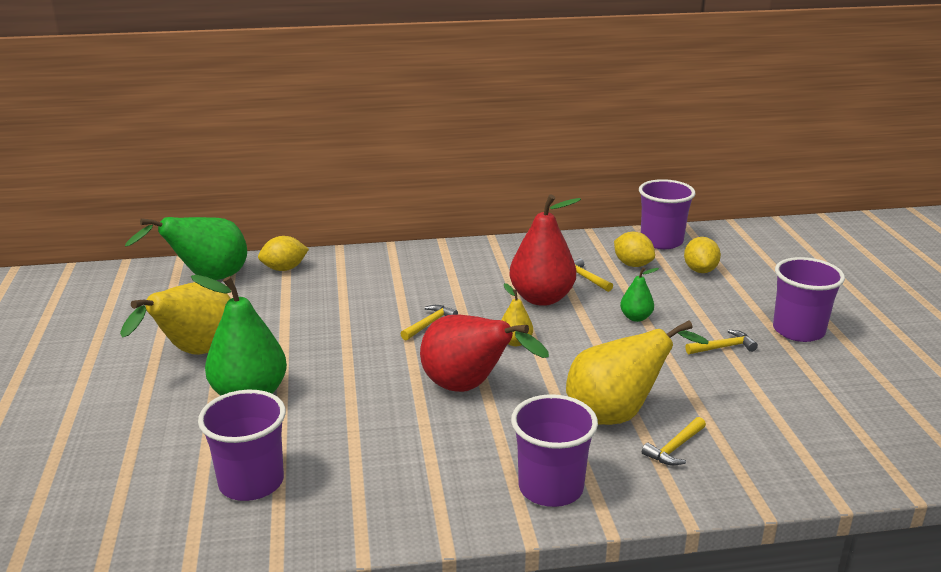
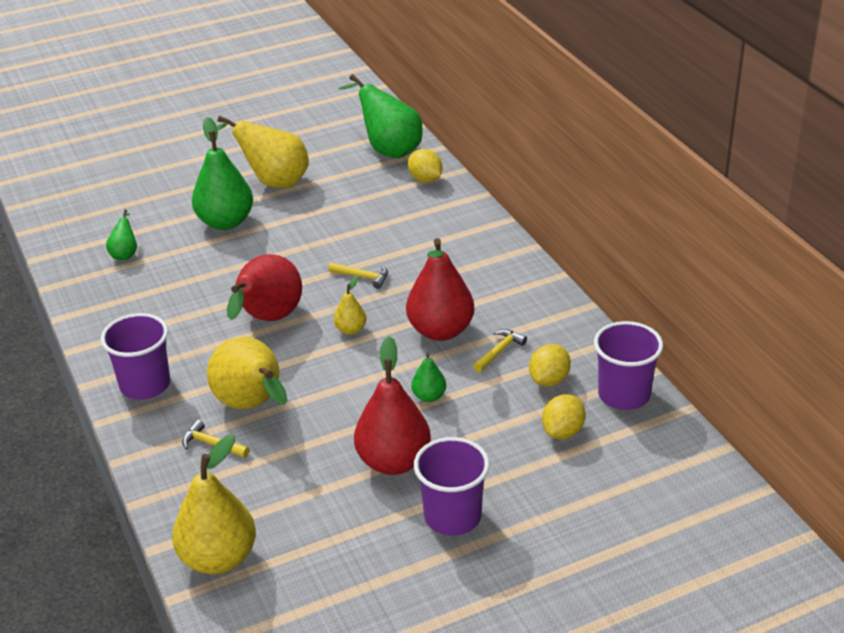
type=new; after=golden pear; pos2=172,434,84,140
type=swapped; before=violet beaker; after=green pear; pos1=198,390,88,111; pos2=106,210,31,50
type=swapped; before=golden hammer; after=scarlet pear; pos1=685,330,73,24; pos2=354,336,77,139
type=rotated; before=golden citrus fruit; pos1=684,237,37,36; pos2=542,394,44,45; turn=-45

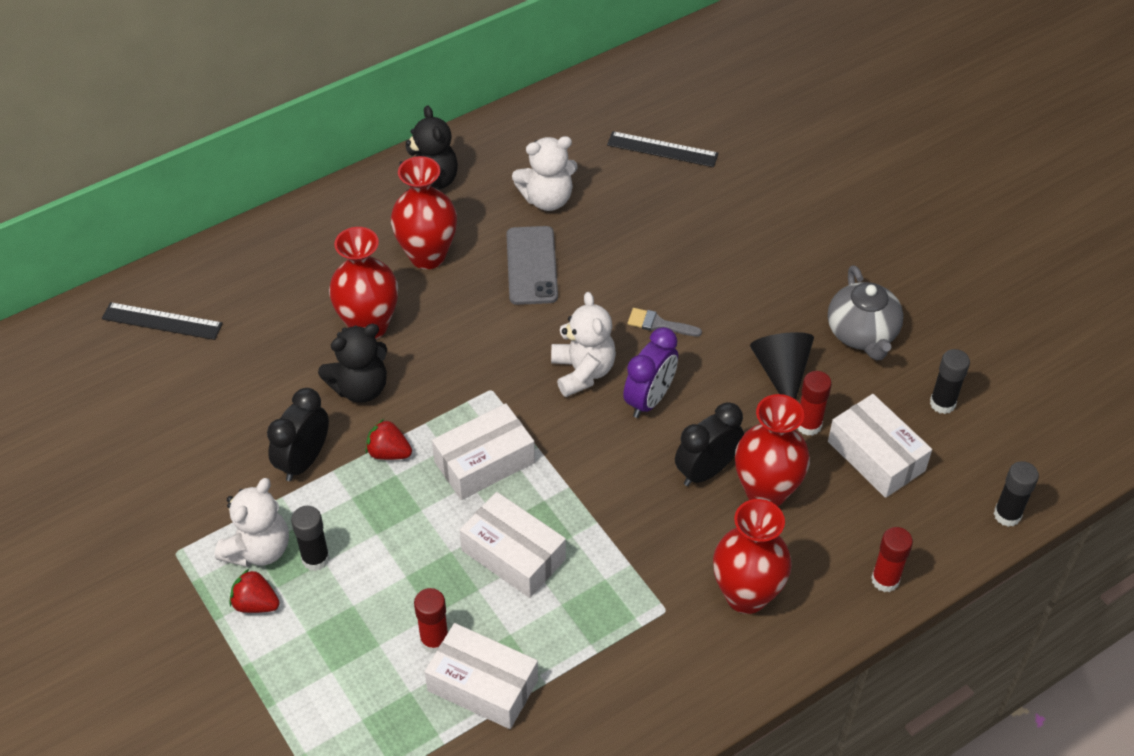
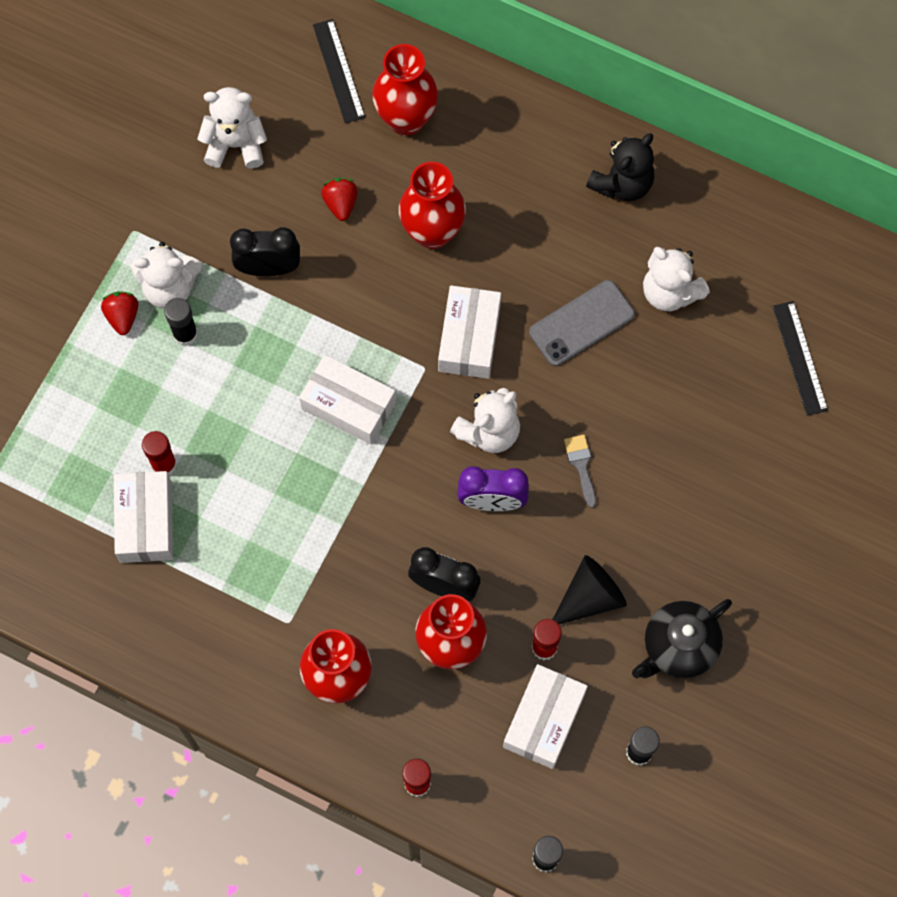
type=gone; before=ebony teddy; pos1=318,324,69,79
type=new; after=snow-white teddy; pos2=197,87,70,81
type=shifted; before=scarlet toy strawberry; pos1=366,419,46,41; pos2=321,178,37,43
type=shifted; before=scarlet tall vase; pos1=391,156,66,113; pos2=372,44,66,92
type=shifted; before=snow-white parcel; pos1=460,492,106,106; pos2=438,285,63,94
type=repainted; before=gray china teapot; after=ebony china teapot; pos1=828,265,75,96; pos2=632,599,100,79

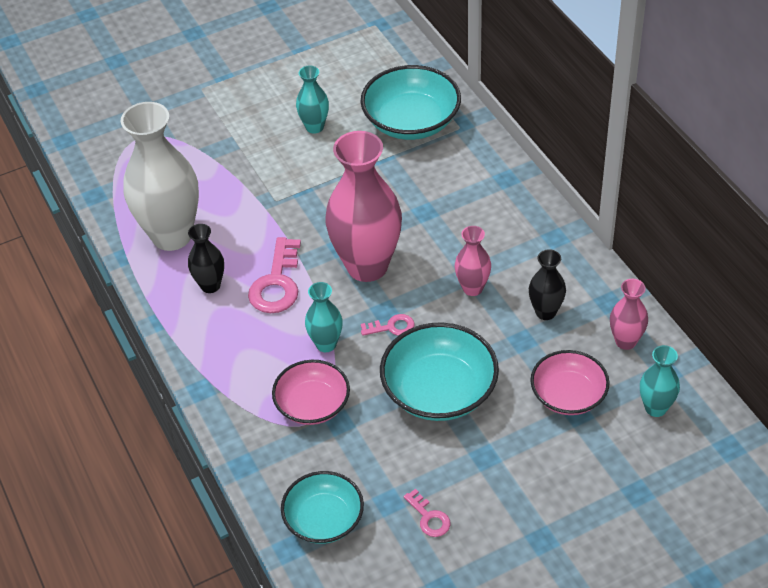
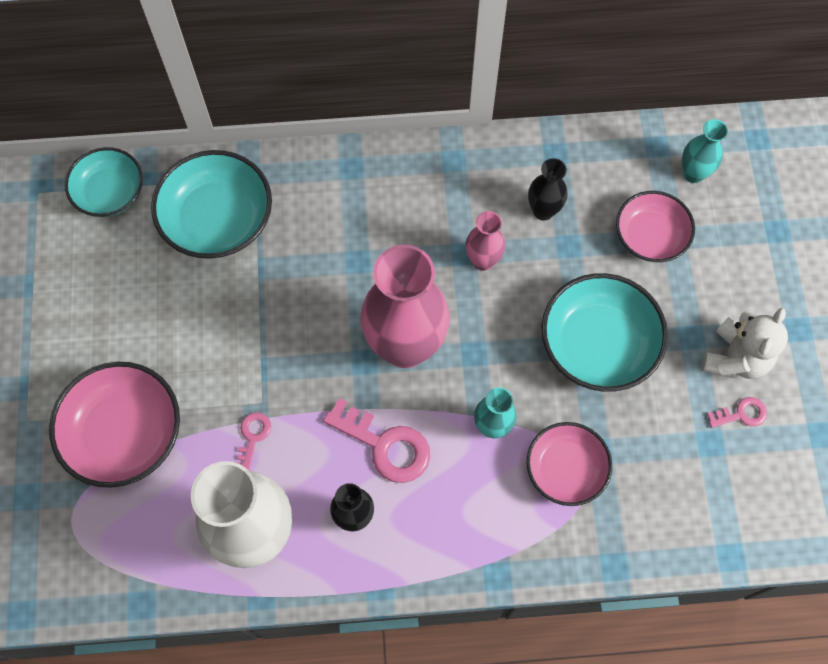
type=gone; before=turquoise tall vase; pos1=296,66,33,67
type=gone; before=rosy tall vase; pos1=610,279,38,71
type=new; after=rosy deep dish; pos2=49,362,131,126
type=new; after=snow-white teddy; pos2=702,308,86,71
type=shifted; before=turquoise deep dish; pos1=281,471,83,73; pos2=65,147,78,70
type=shifted; before=rosy latchkey; pos1=361,314,54,22; pos2=235,412,36,59

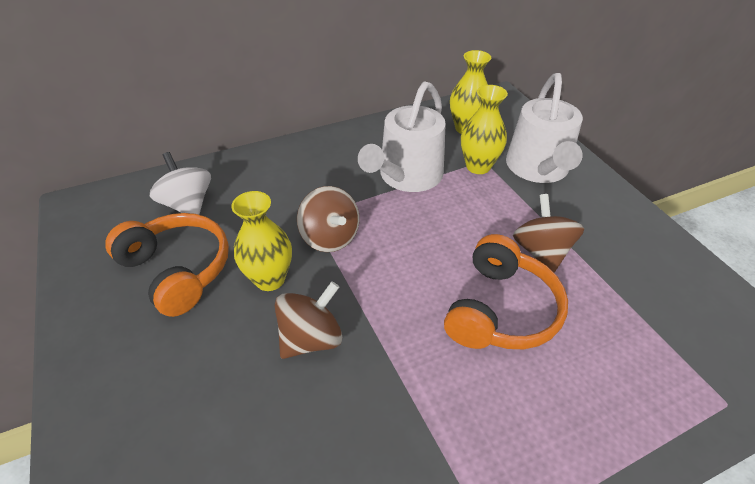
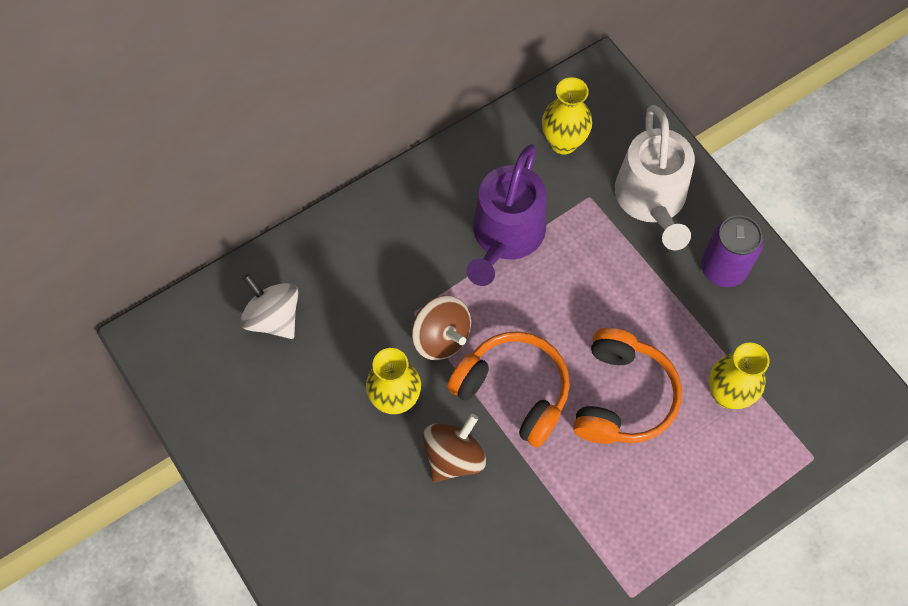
type=gone; before=dark brown toy top; pos1=513,194,71,79
type=new; after=violet soda can; pos2=701,215,63,72
type=shifted; before=bright orange headphones; pos1=105,213,124,104; pos2=447,331,123,117
type=shifted; before=golden tall vase; pos1=461,85,47,89; pos2=709,342,61,67
type=repainted; before=snow-white sprinkling can; after=violet sprinkling can; pos1=358,81,88,111; pos2=466,144,81,142

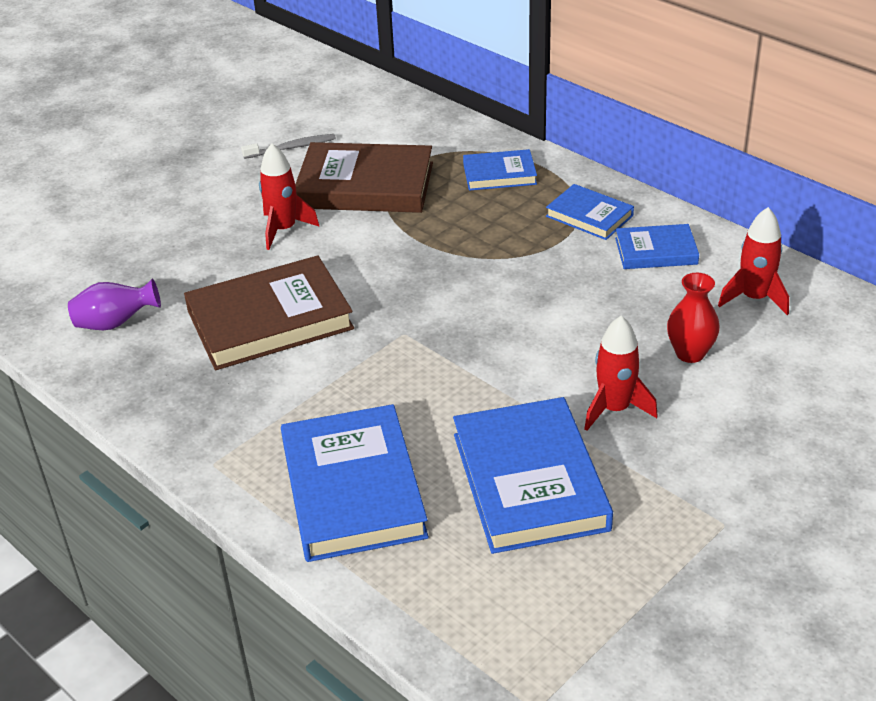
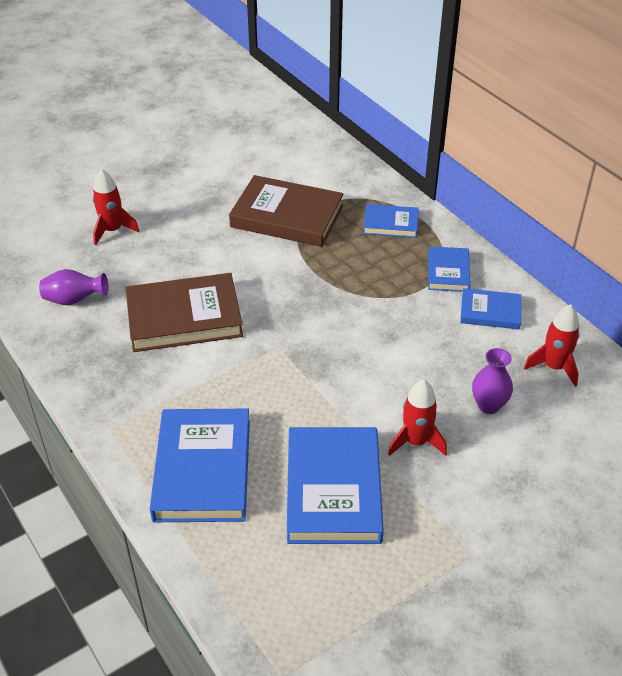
type=gone; before=gray tooth brush; pos1=241,134,95,25
type=shifted; before=scarlet rocket; pos1=259,143,61,107; pos2=93,169,46,76
type=repainted; before=scarlet tall vase; after=violet tall vase; pos1=667,273,53,90; pos2=472,348,41,66
type=rotated; before=blue hardcover; pos1=546,184,88,56; pos2=428,246,42,46; turn=45

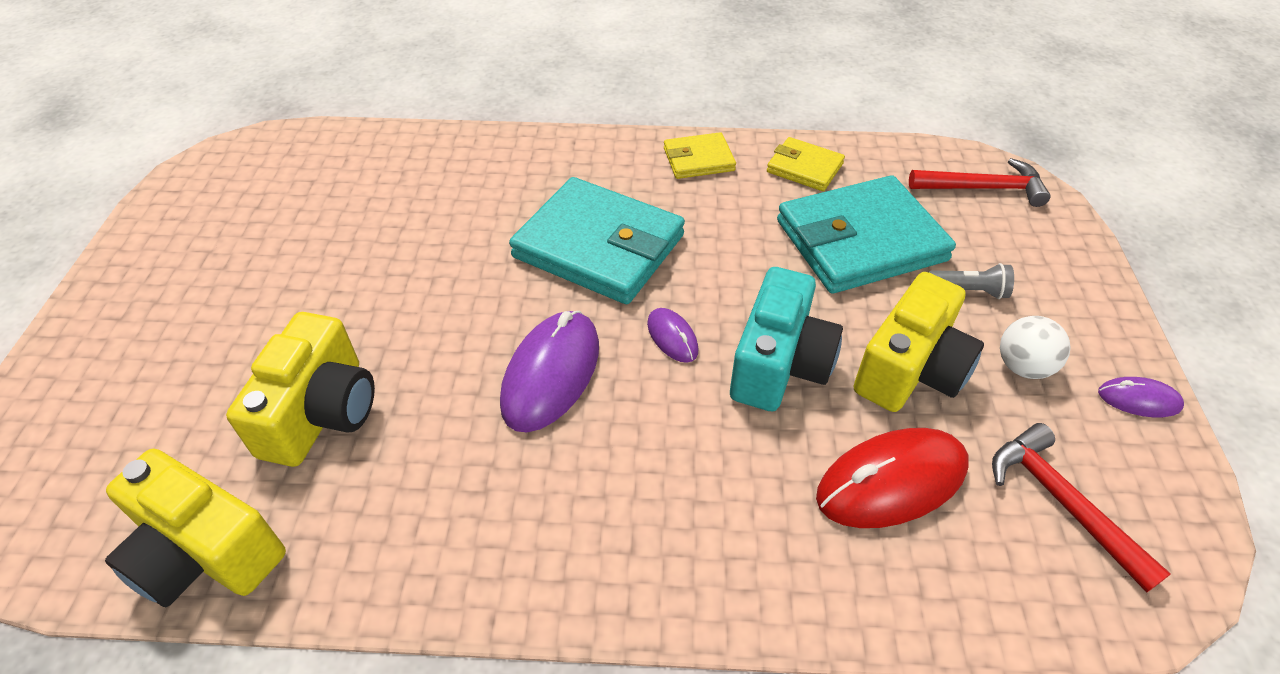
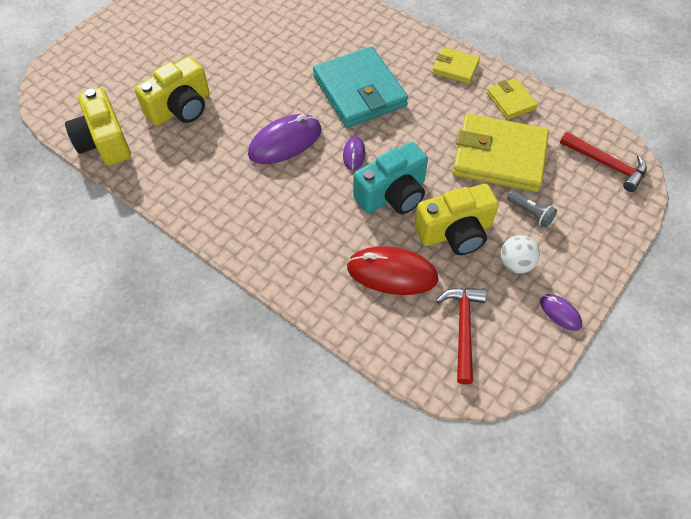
type=repainted; before=turquoise wallet; after=golden wallet; pos1=777,175,179,119; pos2=452,114,97,78

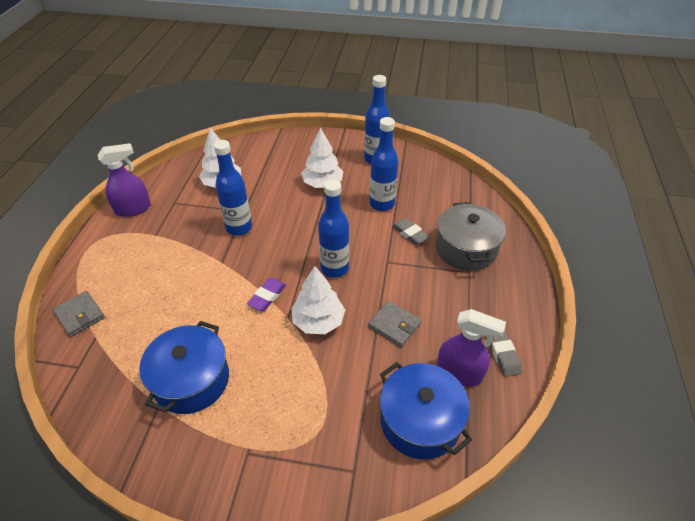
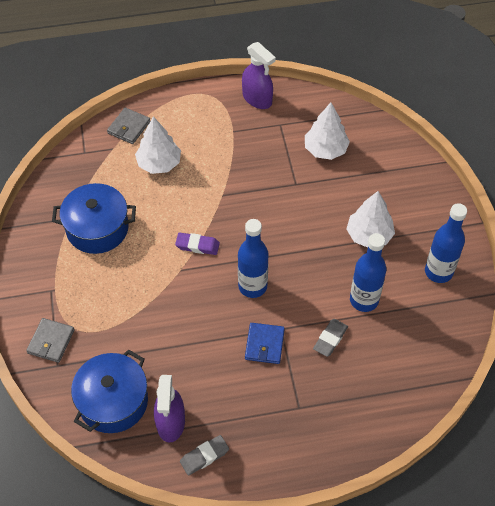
type=gone; before=blue bottle; pos1=214,140,38,96
type=gone; before=gray stockpot; pos1=436,202,70,69
type=new; after=blue wallet; pos2=245,323,40,41
type=shifted; before=snow-white fir tree; pos1=292,266,53,68; pos2=135,117,46,57
type=shifted; before=gray wallet; pos1=368,301,54,46; pos2=26,318,49,45

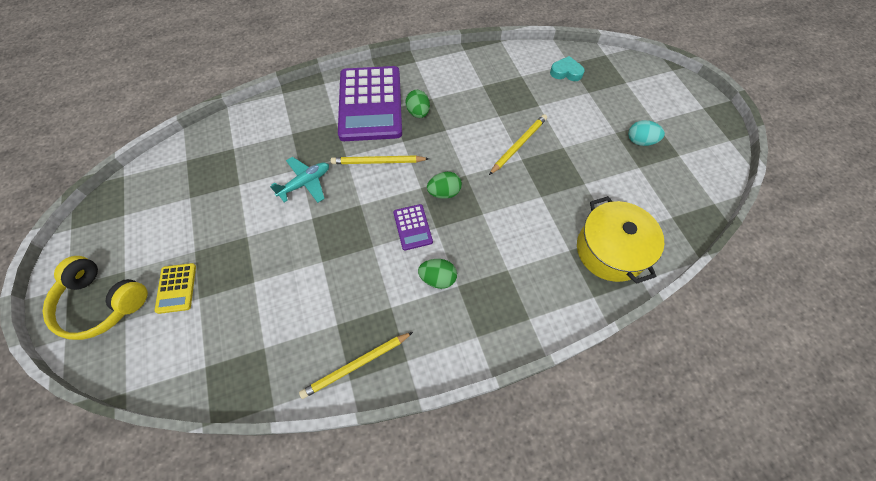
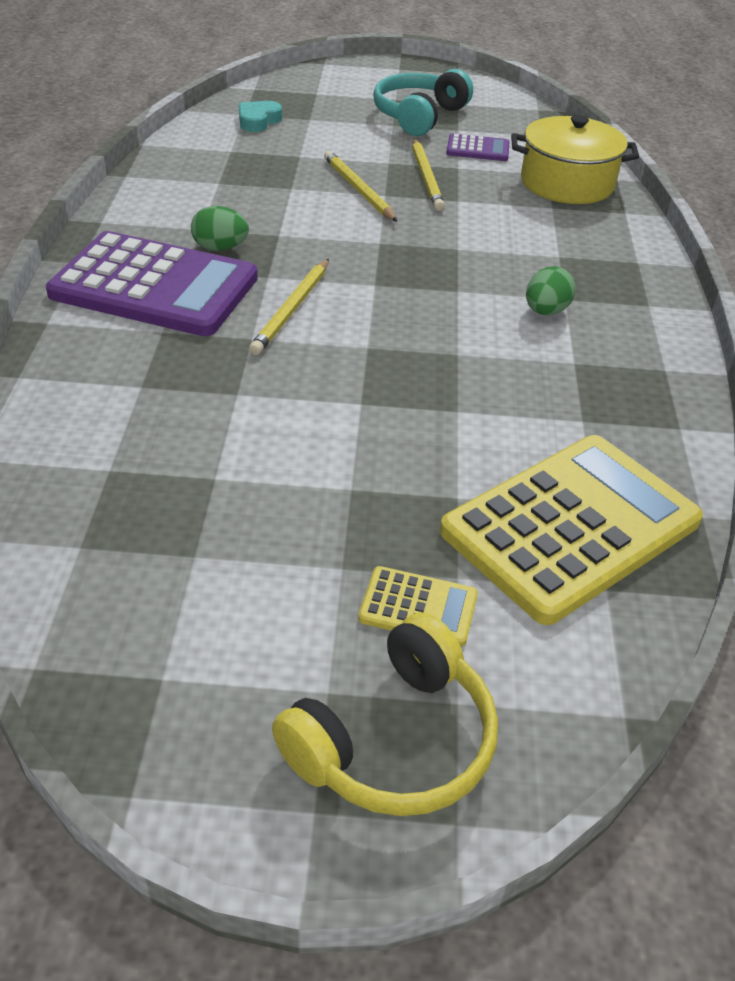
type=gone; before=turquoise plane; pos1=270,157,59,46
type=gone; before=green egg shape; pos1=427,172,35,27
type=new; after=golden adding machine; pos2=440,435,263,190
type=shifted; before=golden lead pencil; pos1=299,332,114,67; pos2=412,139,33,72
type=shifted; before=violet adding machine; pos1=393,204,40,46; pos2=446,134,63,27
type=swapped; before=turquoise egg shape; after=turquoise headphones; pos1=628,120,37,26; pos2=373,69,100,67

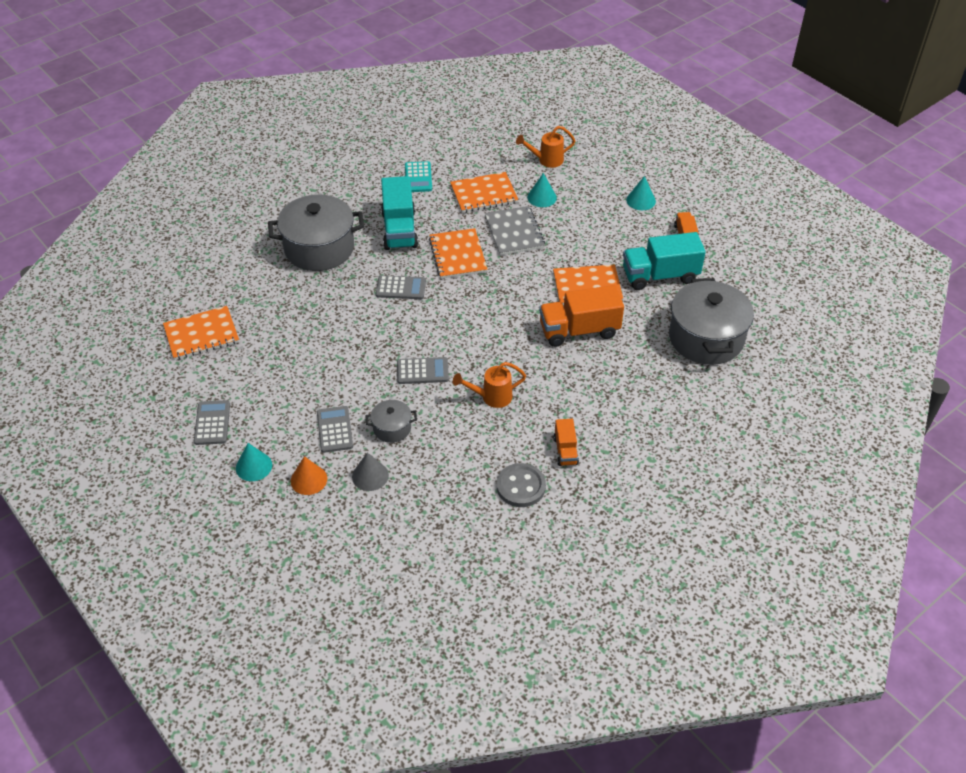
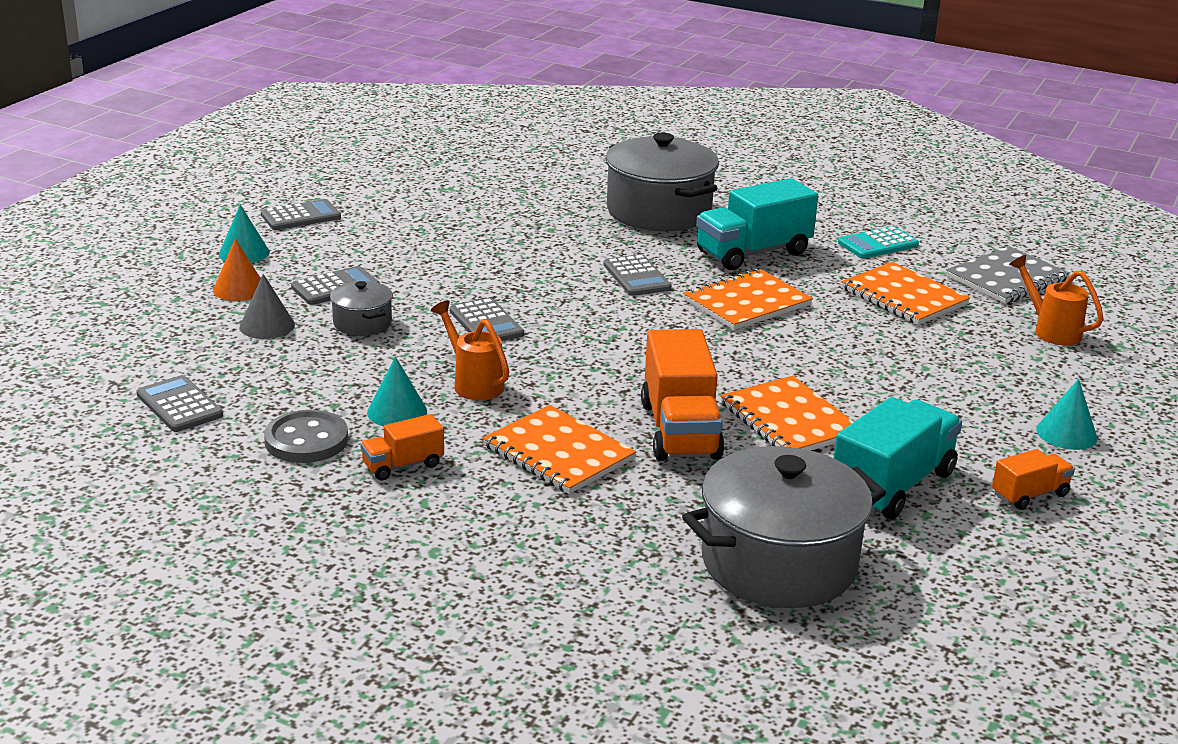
type=new; after=gray adding machine; pos2=136,375,87,57
type=shifted; before=bright orange exercise book; pos1=163,306,76,54; pos2=483,405,154,89
type=shifted; before=gray exercise book; pos1=485,206,60,49; pos2=946,246,124,57
type=shifted; before=turquoise solid cone; pos1=527,173,30,34; pos2=367,356,60,70
type=rotated; before=bright orange truck; pos1=539,285,85,62; pos2=641,329,83,132; turn=-150
type=rotated; before=turquoise truck; pos1=623,232,83,58; pos2=834,397,128,122; turn=75

